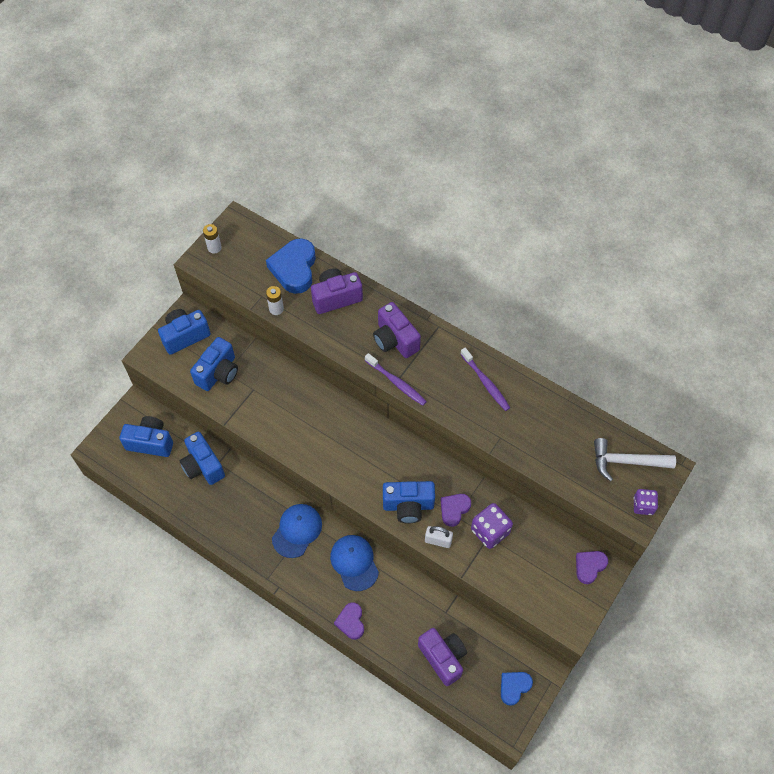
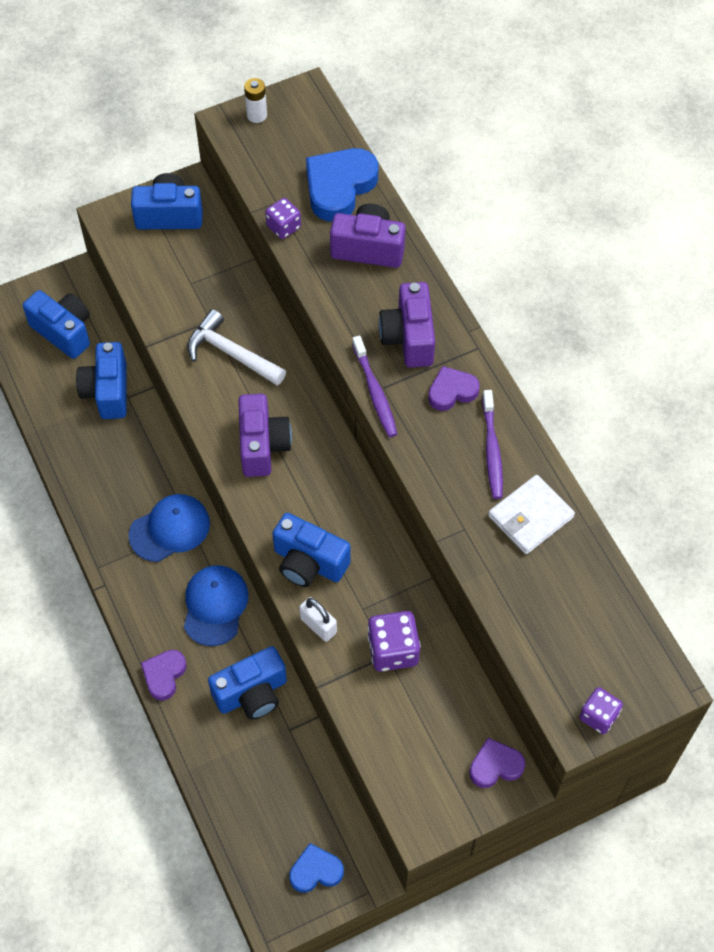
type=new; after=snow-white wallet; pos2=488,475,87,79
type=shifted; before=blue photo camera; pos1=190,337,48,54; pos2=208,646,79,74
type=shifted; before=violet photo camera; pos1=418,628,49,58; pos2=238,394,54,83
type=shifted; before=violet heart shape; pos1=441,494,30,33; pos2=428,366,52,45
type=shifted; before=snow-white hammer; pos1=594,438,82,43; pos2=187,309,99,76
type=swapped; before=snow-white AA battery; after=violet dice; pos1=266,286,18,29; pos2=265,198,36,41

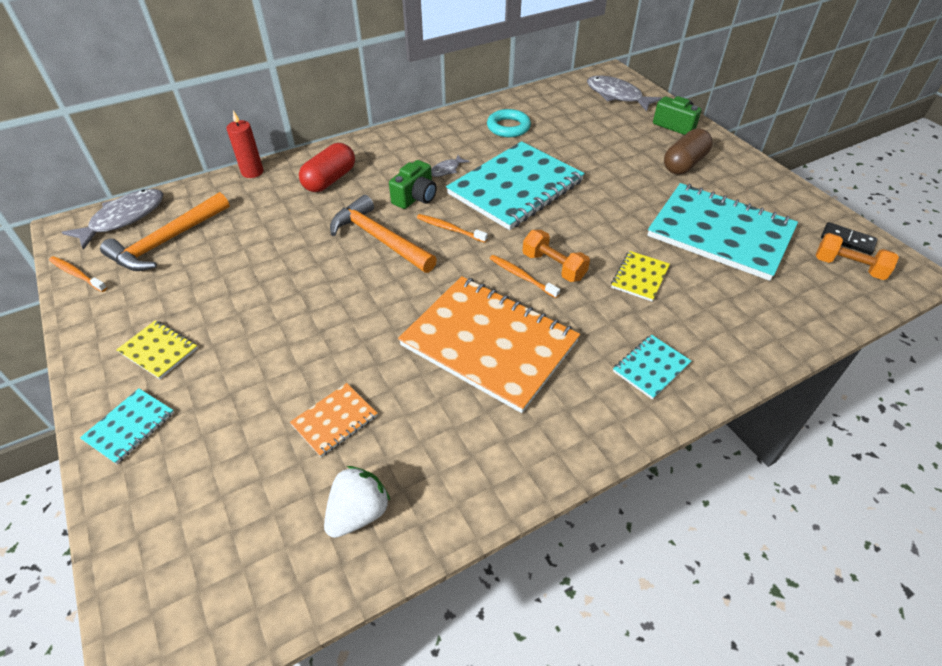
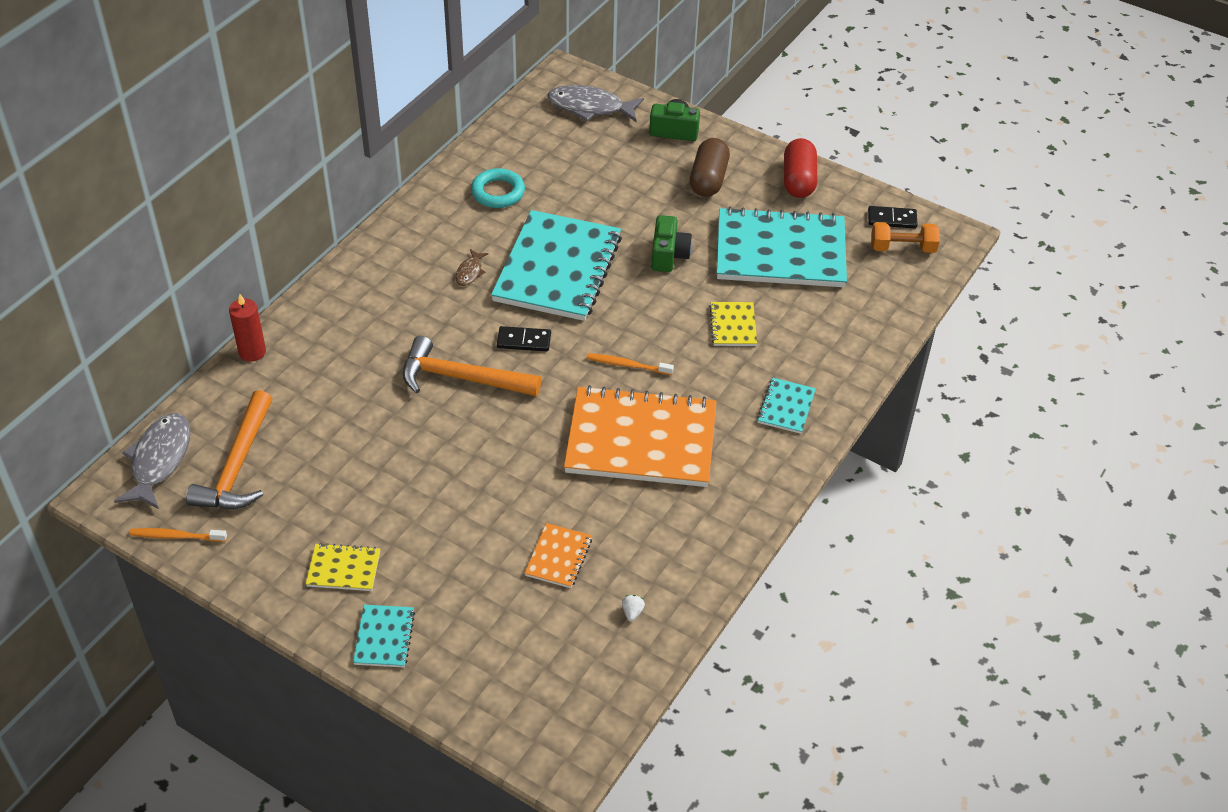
type=gone; before=bright orange hand weight; pos1=523,230,67,52
type=shifted; before=scarlet pill; pos1=299,143,56,49; pos2=784,138,33,60
type=shifted; before=green photo camera; pos1=389,160,48,49; pos2=652,215,40,57
type=swapped; before=bright orange tooth brush; after=ebony domino; pos1=417,214,71,29; pos2=497,326,54,25
type=repainted; before=gray toy fish; after=dark brown toy fish; pos1=431,155,38,22; pos2=455,249,34,37
type=scaled; before=snow-white toy strawberry; pos1=324,466,66,72; pos2=622,595,23,26; scale=0.45

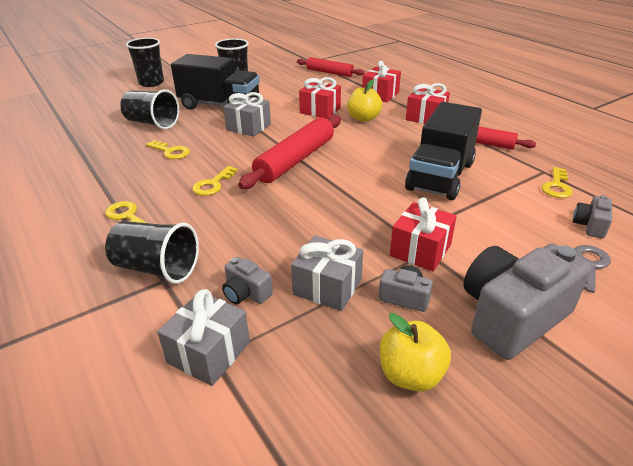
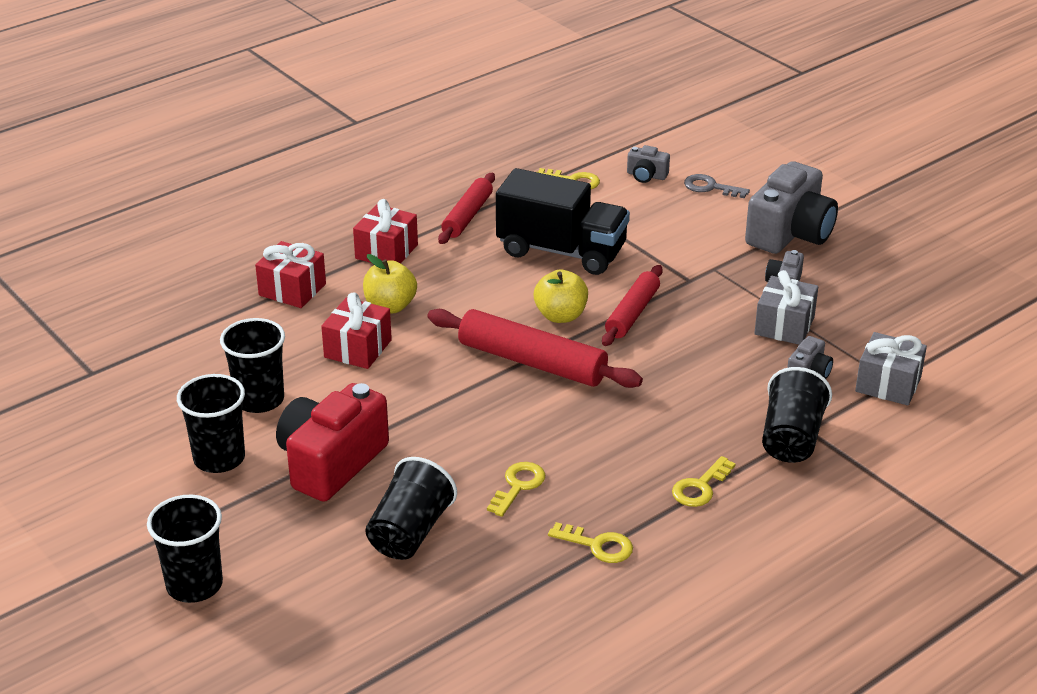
type=gone; before=gray gift; pos1=223,92,48,44
type=gone; before=scarlet gift; pos1=390,197,67,74
type=new; after=ebony beaker; pos2=220,318,65,95
type=shifted; before=golden latchkey; pos1=192,166,46,30; pos2=548,522,85,41
type=shifted; before=scarlet rolling pin; pos1=297,57,68,20; pos2=602,265,61,81
type=shifted; before=golden apple; pos1=380,313,71,79; pos2=534,270,54,53
type=swapped; before=ebony truck; after=scarlet photo camera; pos1=171,54,89,56; pos2=276,383,113,119
type=rotated; before=gray photo camera; pos1=464,244,127,116; pos2=745,161,93,93; turn=-105

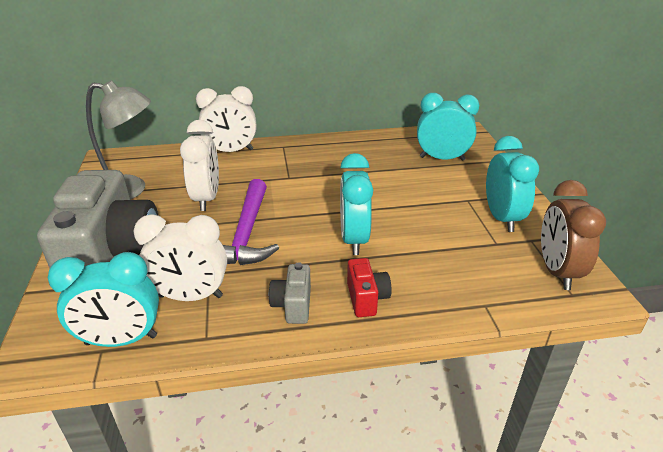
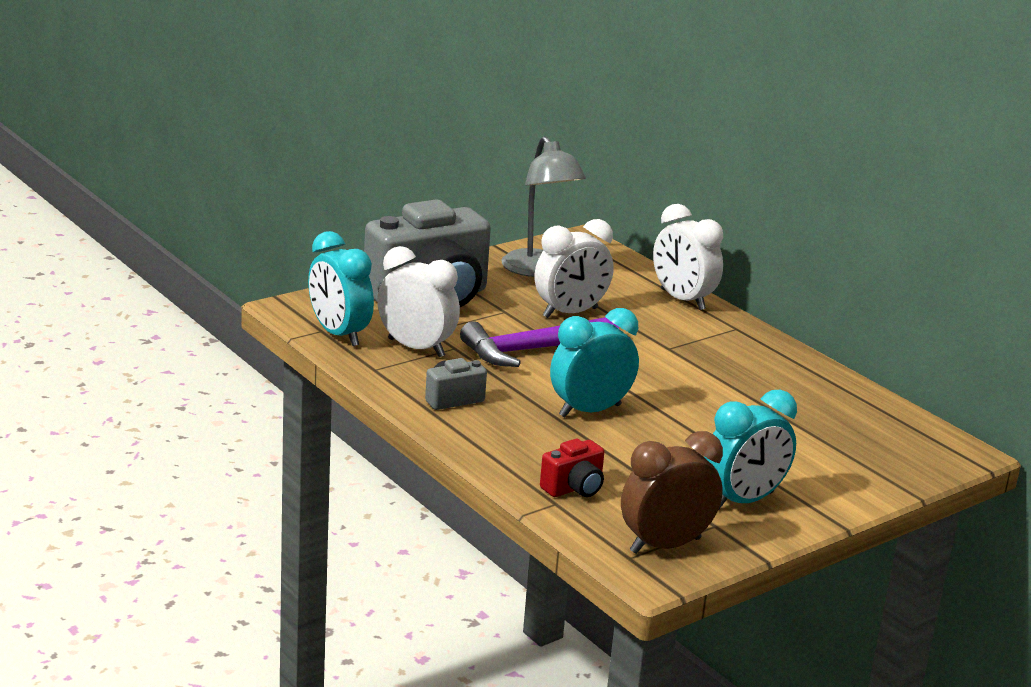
type=gone; before=turquoise bedside clock; pos1=417,93,62,68
type=shifted; before=scarlet photo camera; pos1=347,258,45,59; pos2=540,439,64,58
type=rotated; before=snow-white bedside clock; pos1=133,214,94,87; pos2=377,246,83,111; turn=150

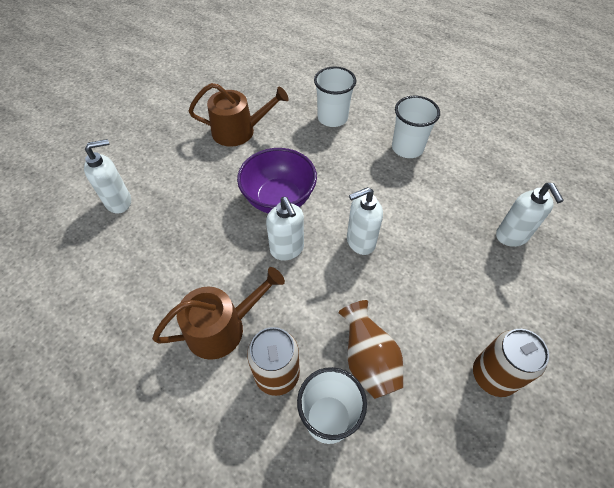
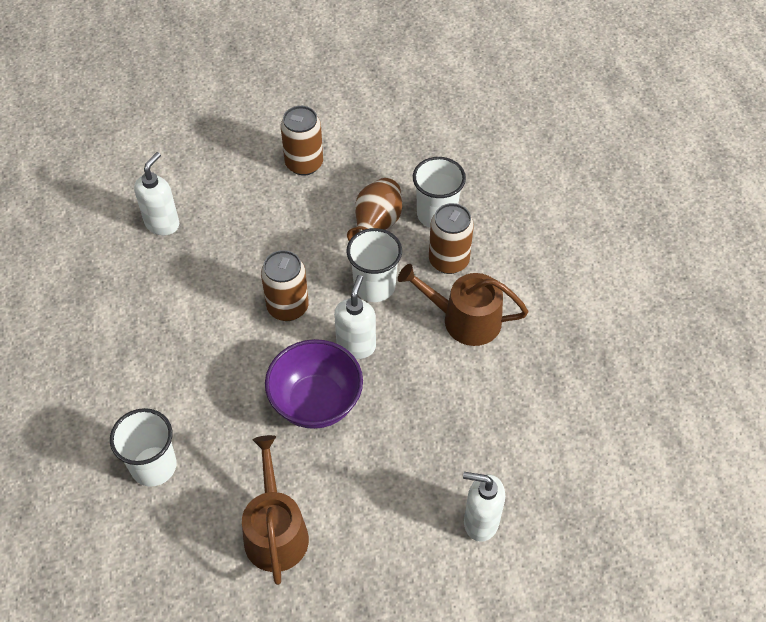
type=shifted; before=snow-white beaker; pos1=392,96,48,62; pos2=347,228,55,74
type=swapped; before=snow-white pump bottle; after=dark brown soda can; pos1=347,187,36,68; pos2=261,250,48,71
type=rotated; before=dark brown sprinkling can; pos1=188,83,101,64; pos2=242,435,67,150; turn=45

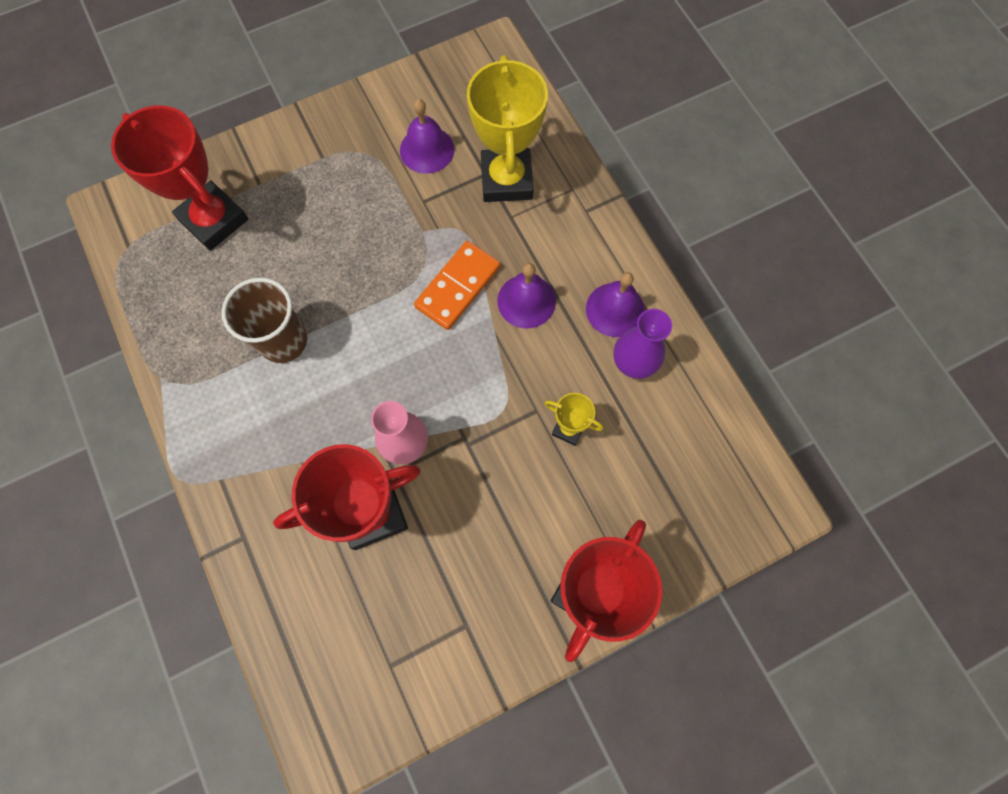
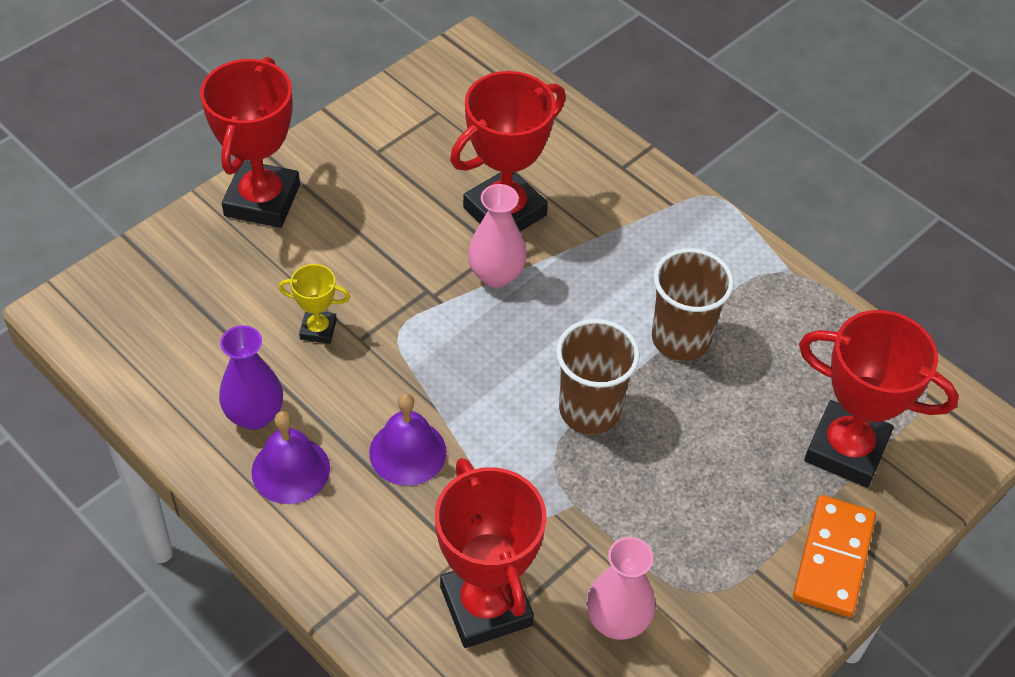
type=new; after=dark brown beaker; pos2=556,319,84,115
type=shifted; before=bright orange domino; pos1=414,241,86,89; pos2=793,495,83,122
type=swapped; before=violet school bell; after=rosy tall vase; pos1=400,99,54,75; pos2=586,537,69,103
type=repainted; before=golden trophy; after=scarlet trophy; pos1=467,55,81,147; pos2=435,458,112,190

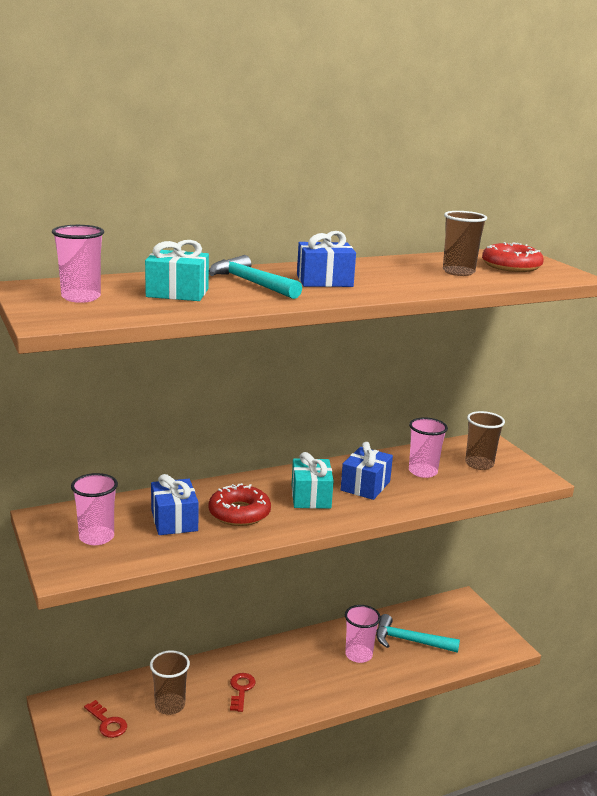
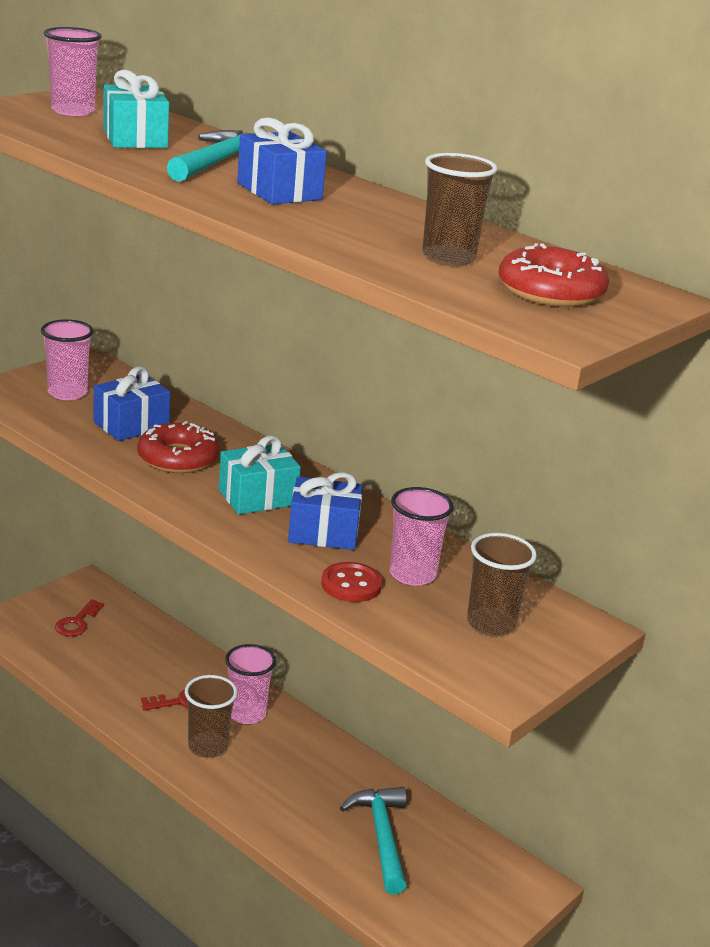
type=new; after=scarlet button; pos2=321,562,61,40
type=shifted; before=dark brown beaker; pos1=150,650,40,65; pos2=185,675,52,83
type=shifted; before=rosy beaker; pos1=345,605,36,58; pos2=225,644,51,80

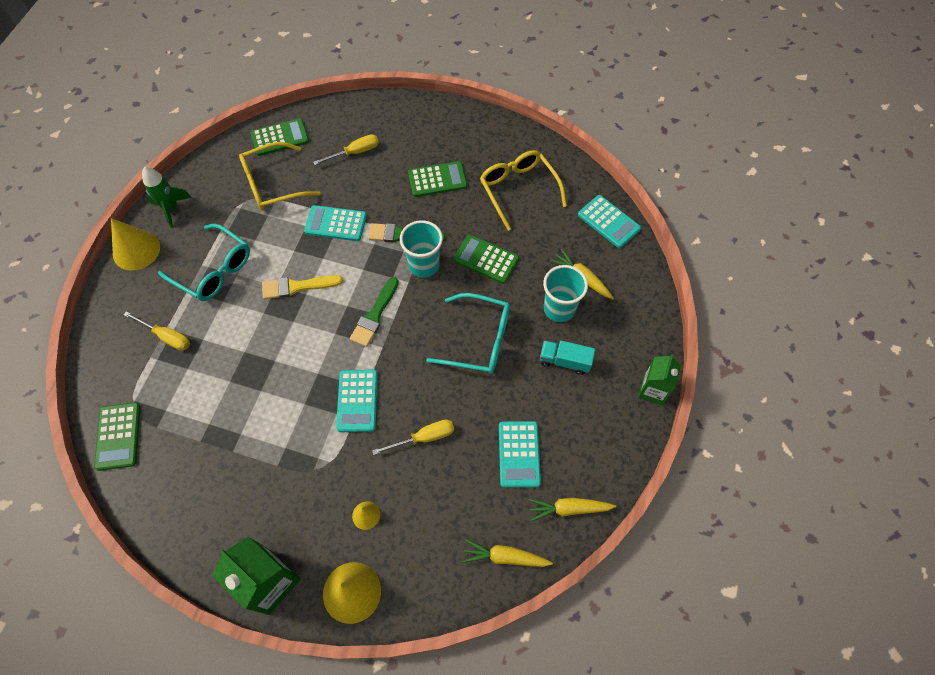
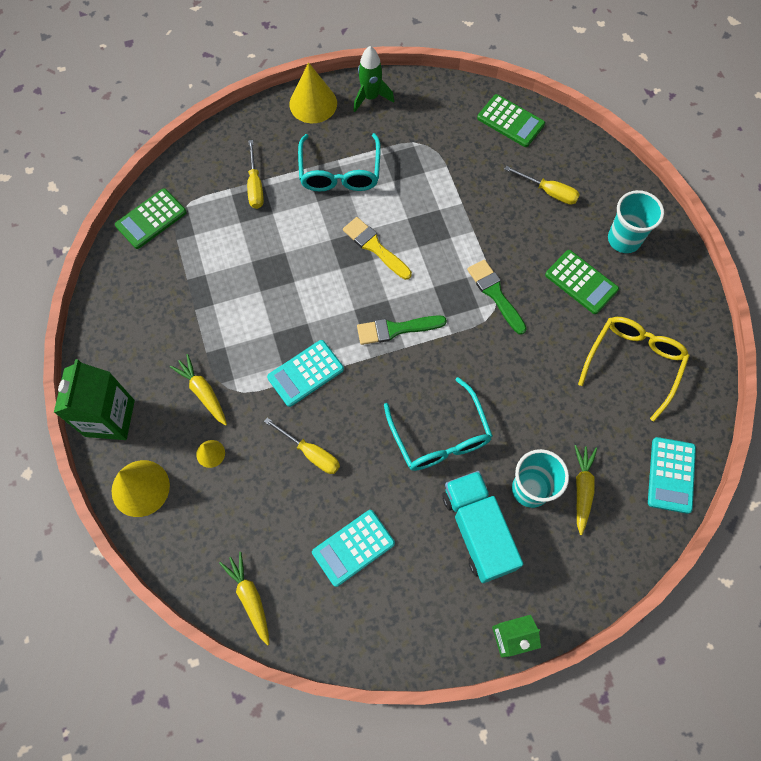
type=gone; before=golden spectacles; pos1=239,142,82,68
type=gone; before=turquoise adding machine; pos1=304,205,63,36
type=gone; before=green adding machine; pos1=453,234,66,50
type=shifted; before=turquoise beaker; pos1=400,220,43,58; pos2=608,190,56,63
type=shifted; before=golden root vegetable; pos1=529,498,87,23; pos2=170,354,57,72
type=scaled; before=turquoise truck; pos1=540,340,55,35; pos2=442,471,81,112; scale=1.7

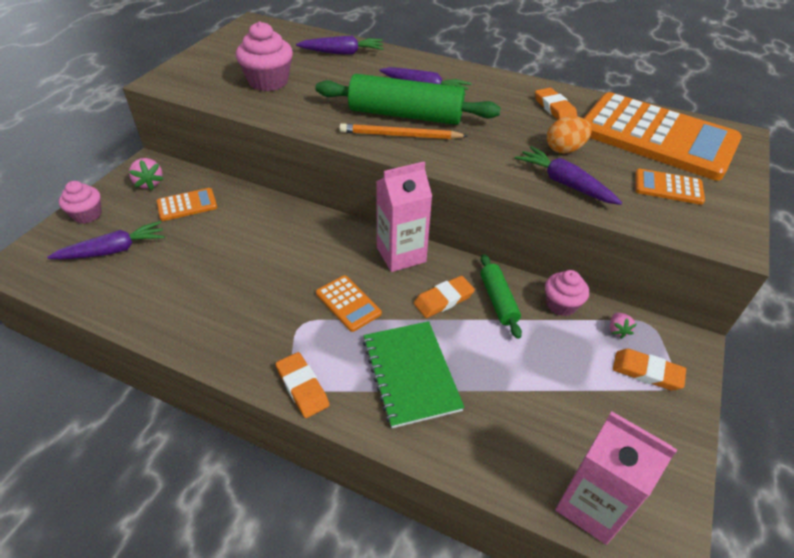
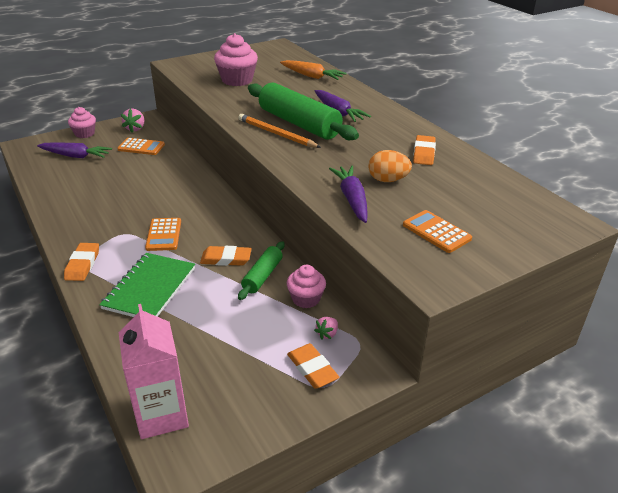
type=gone; before=rosy milk carton; pos1=376,162,56,110
type=gone; before=bright orange adding machine; pos1=584,92,158,89
type=repainted; before=violet root vegetable; after=bright orange root vegetable; pos1=296,36,88,18; pos2=280,60,67,20

